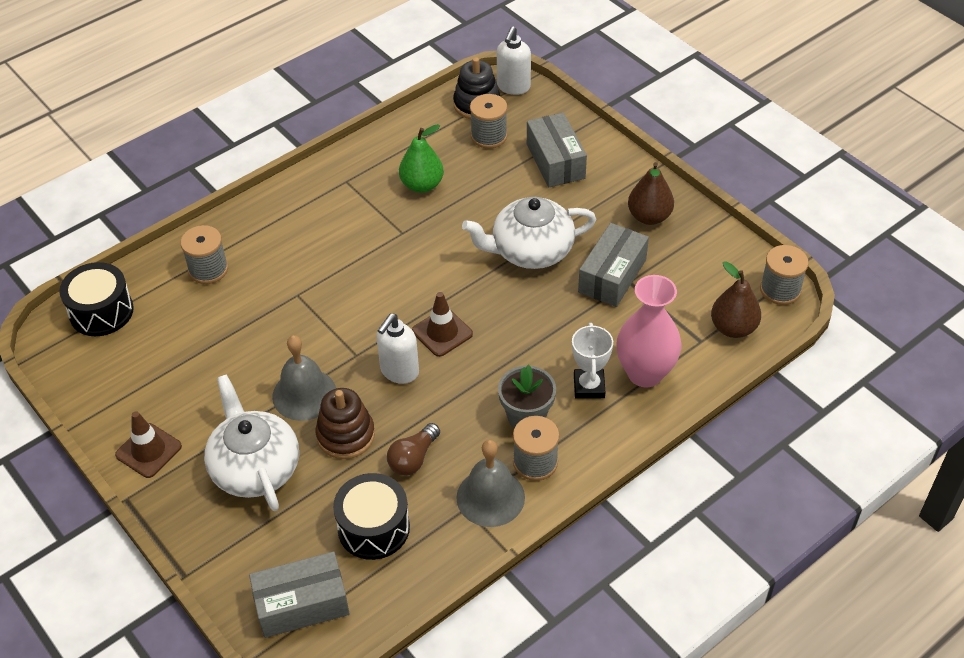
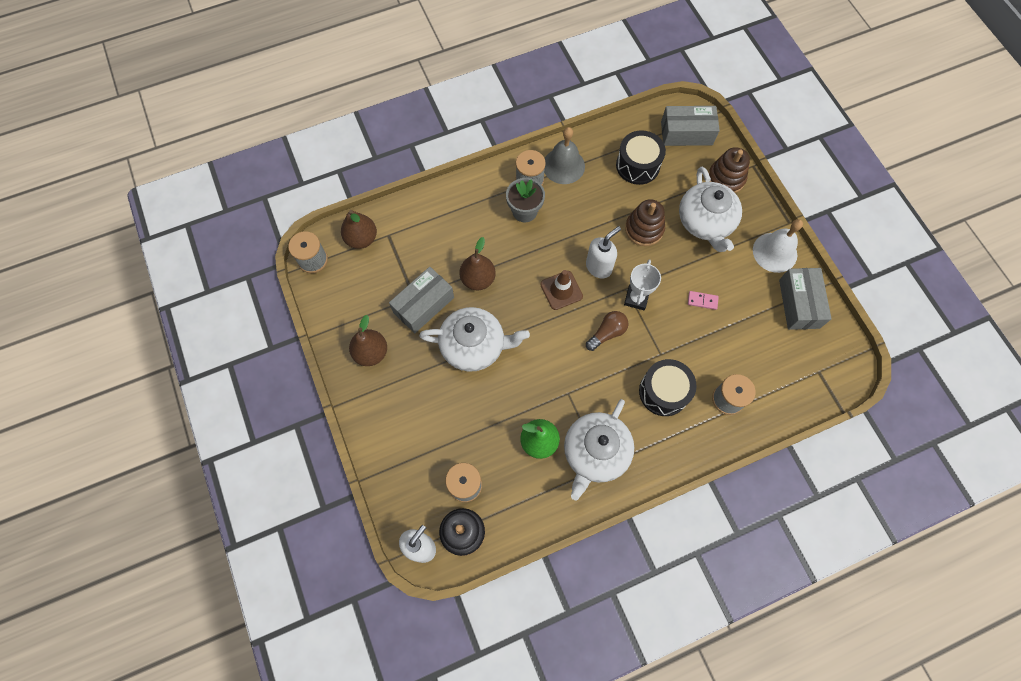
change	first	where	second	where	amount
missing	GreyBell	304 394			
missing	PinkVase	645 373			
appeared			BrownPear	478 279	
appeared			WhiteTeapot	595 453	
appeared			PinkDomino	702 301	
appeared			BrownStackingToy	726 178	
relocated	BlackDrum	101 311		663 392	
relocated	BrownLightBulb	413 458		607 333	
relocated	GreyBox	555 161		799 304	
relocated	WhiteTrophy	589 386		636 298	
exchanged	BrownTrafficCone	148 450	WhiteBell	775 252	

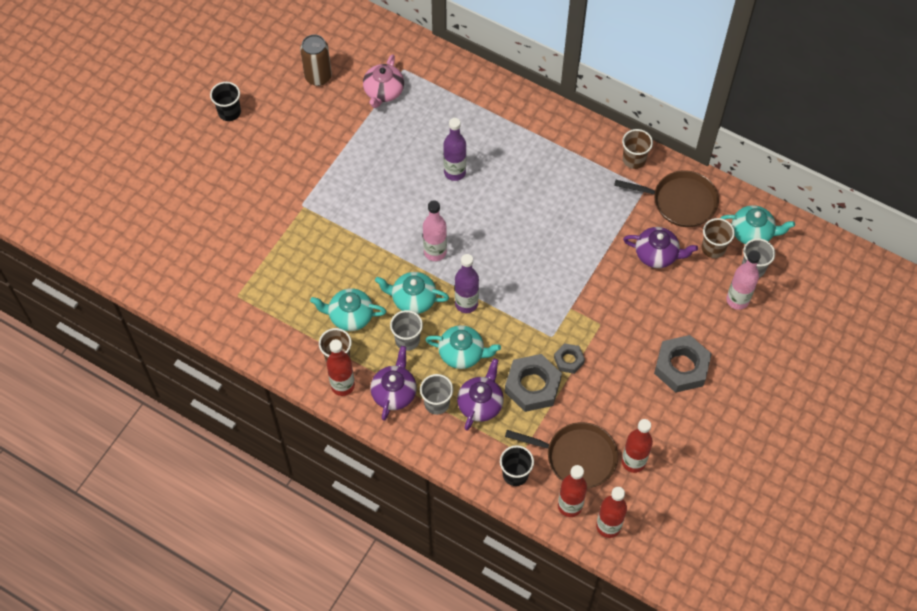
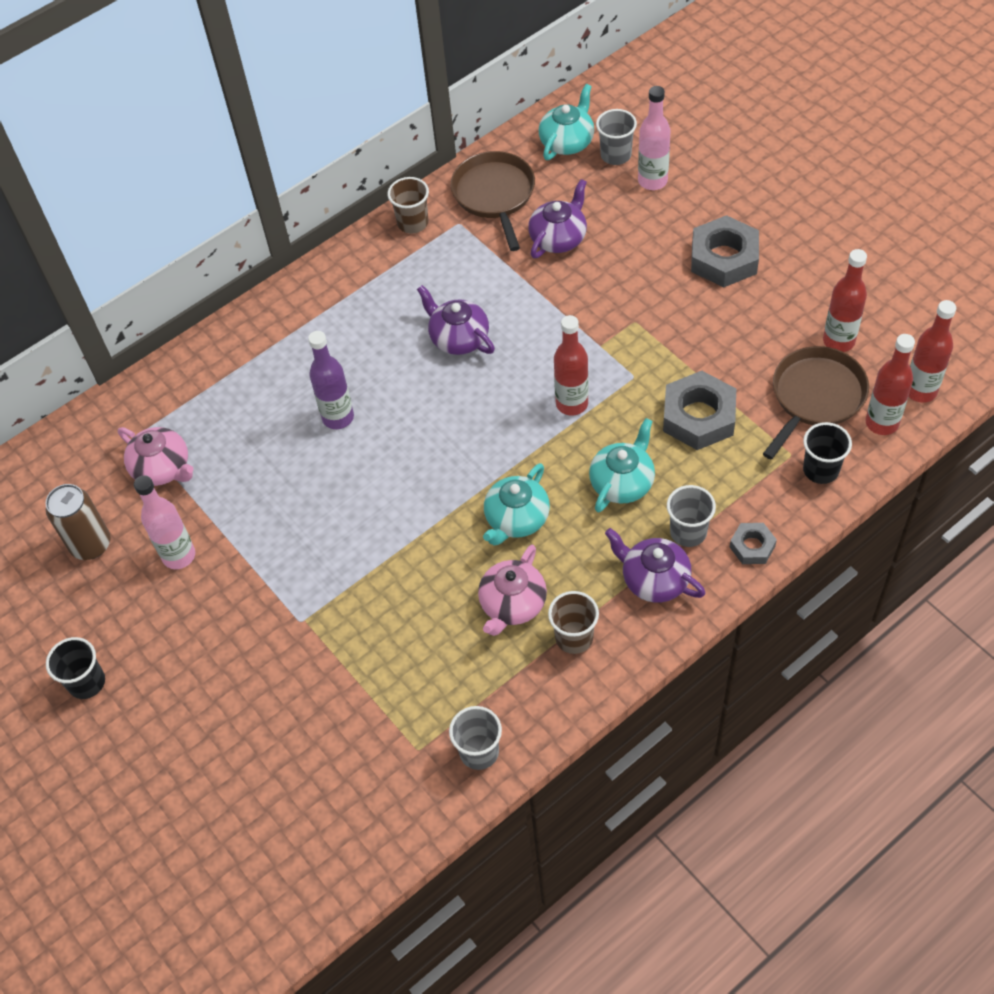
change	first	where	second	where	amount
missing	PurpleBottle	466 303			
missing	BrownCup	713 248			
relocated	RedBottle	342 385		572 403	
relocated	GreyCup	407 340		479 752	
relocated	PinkBottle	435 252		179 556	
relocated	PurpleTeapot	480 403		458 338	
relocated	GreyNut	569 360		752 546	
colour	TurquoiseTeapot	350 316	PinkTeapot	512 604	
spun	BrownPan	680 202		494 195	45 degrees counterclockwise

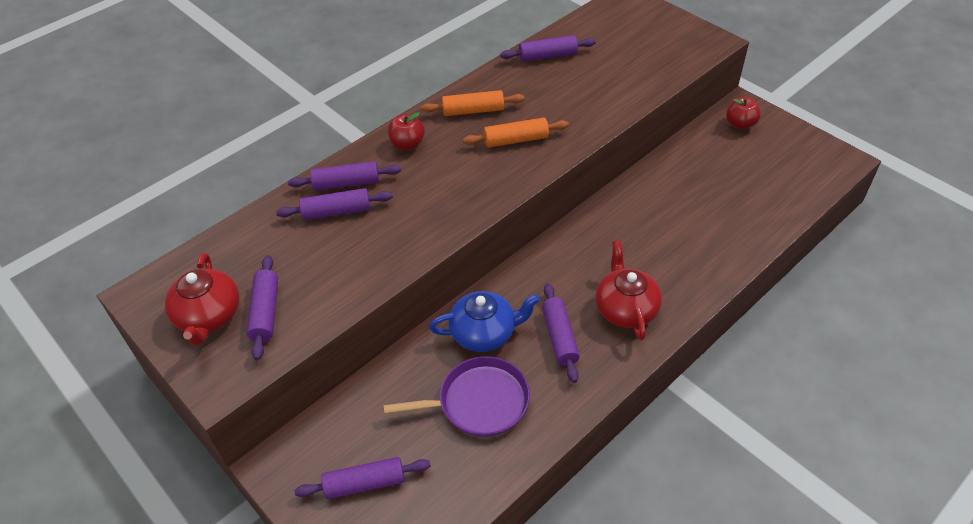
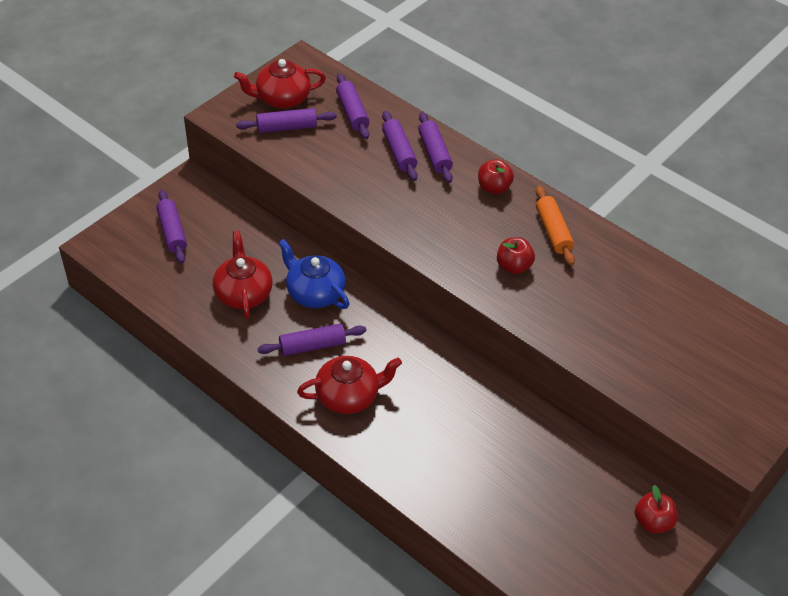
change	first	where	second	where	amount
relocated	PurpleRollingPin	547 56		352 112	
exchanged	PurplePan	479 402	RedTeapot	243 293	
exchanged	OrangeRollingPin	516 140	RedApple	513 266	
spun	BlueTeapot	484 333		314 293	150 degrees clockwise

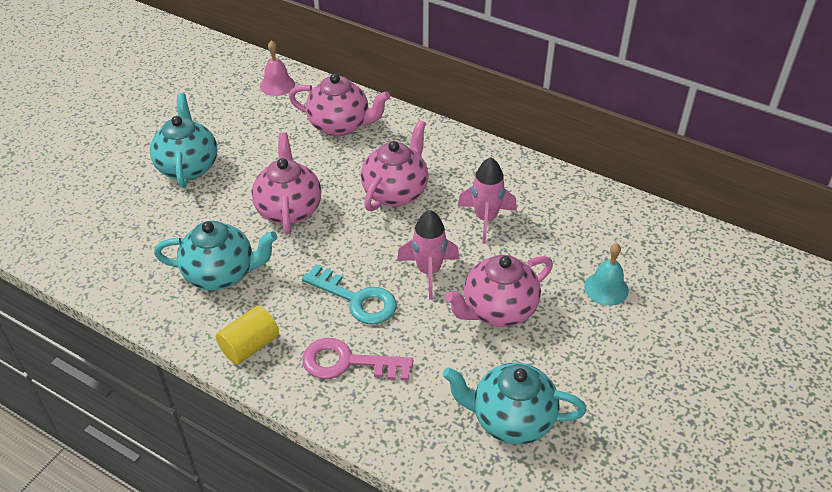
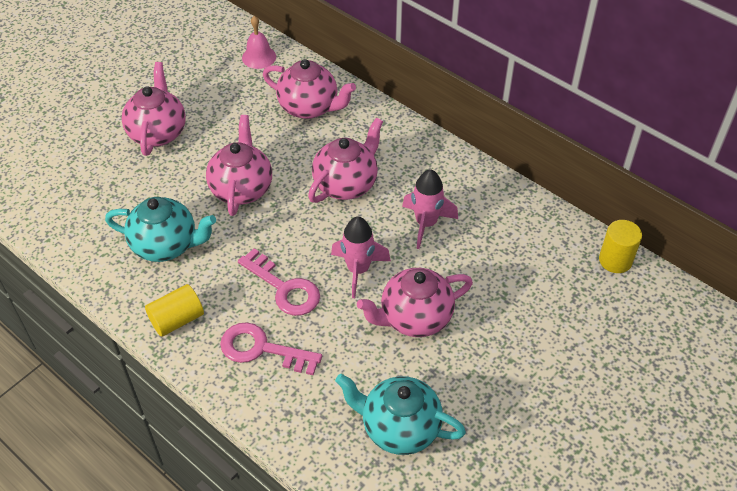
change	first	where	second	where	amount
missing	TurquoiseBell	606 288			
appeared			YellowCylinder	615 260	
colour	TurquoiseTeapot	188 167	PinkTeapot	158 133	
colour	TurquoiseKey	356 299	PinkKey	284 288	

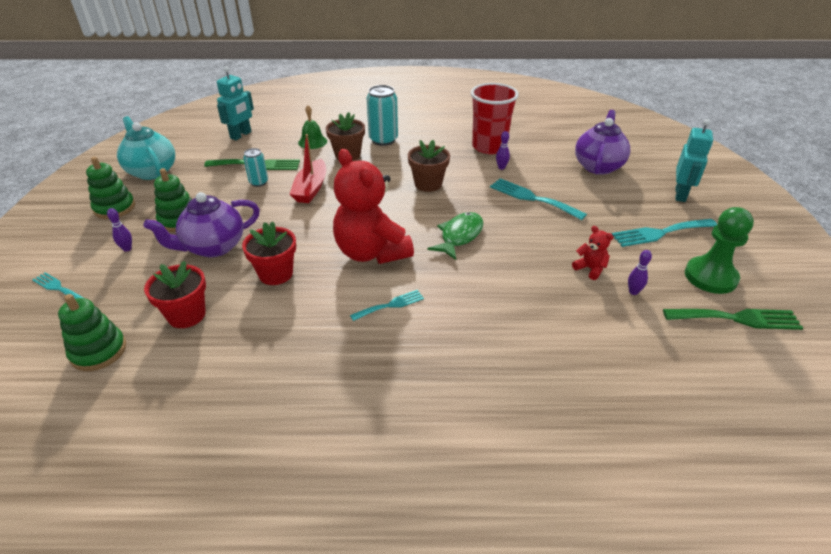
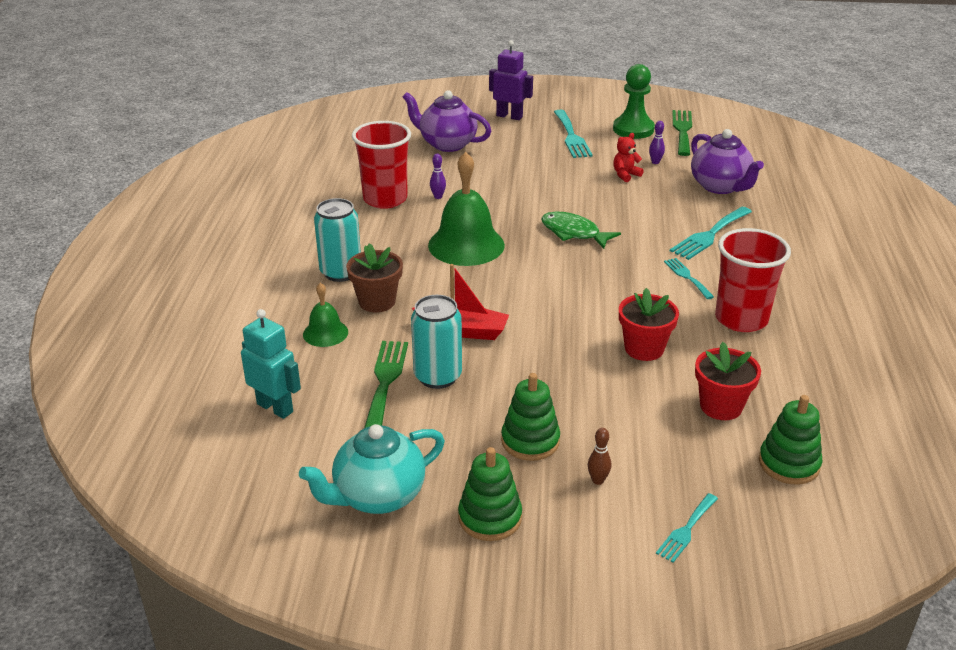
change	first	where	second	where	amount
missing	RedTeddyBear	371 252			
appeared			RedCup	741 319	
relocated	PurpleTeapot	213 247		720 186	
relocated	TurquoiseFork	532 198		709 235	
exchanged	BrownFlowerPot	428 184	GreenBell	466 245	
colour	PurpleBowlingPin	127 249	BrownBowlingPin	598 480	
colour	TurquoiseRobot	680 195	PurpleRobot	509 116	
size	TurquoiseCan	258 182		437 376	x1.70

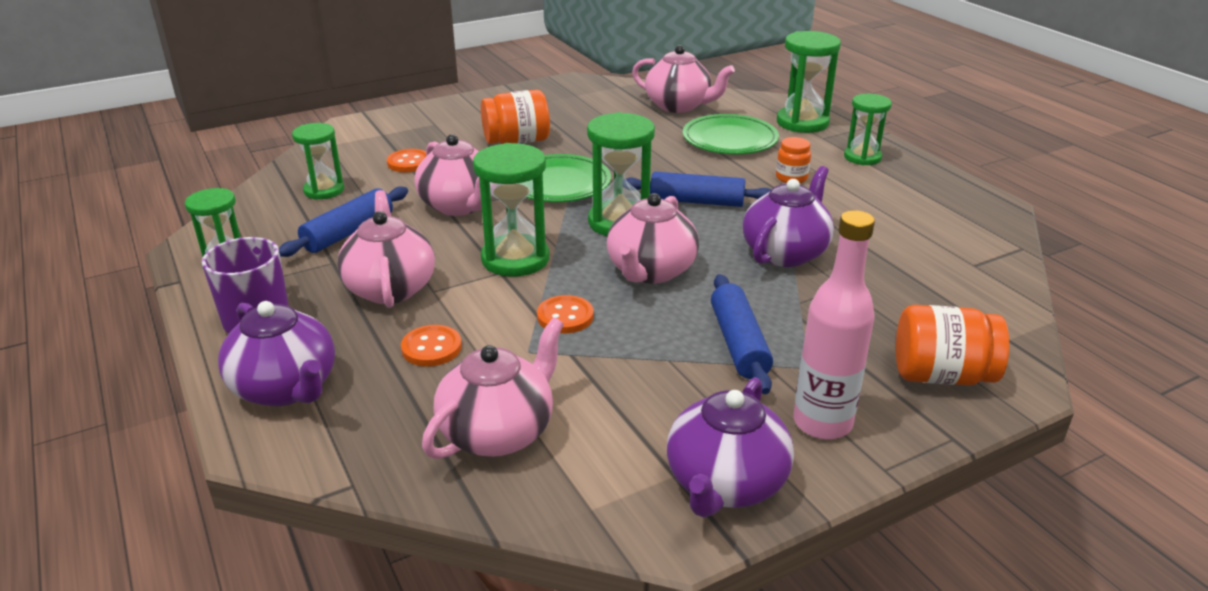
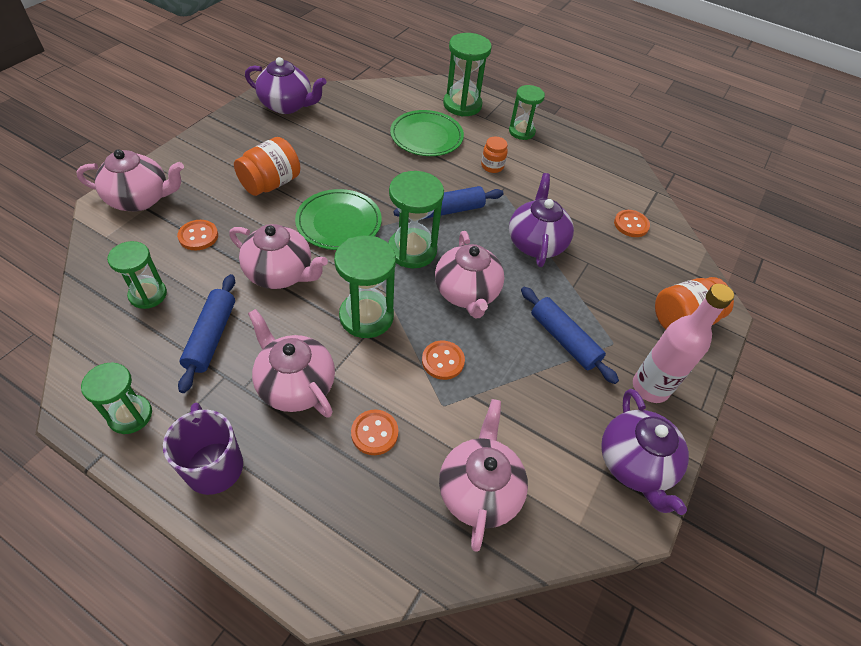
change	first	where	second	where	amount
appeared			OrangeButton	631 224	
relocated	PurpleTeapot	286 388		287 105	
relocated	PinkTeapot	679 106		140 199	

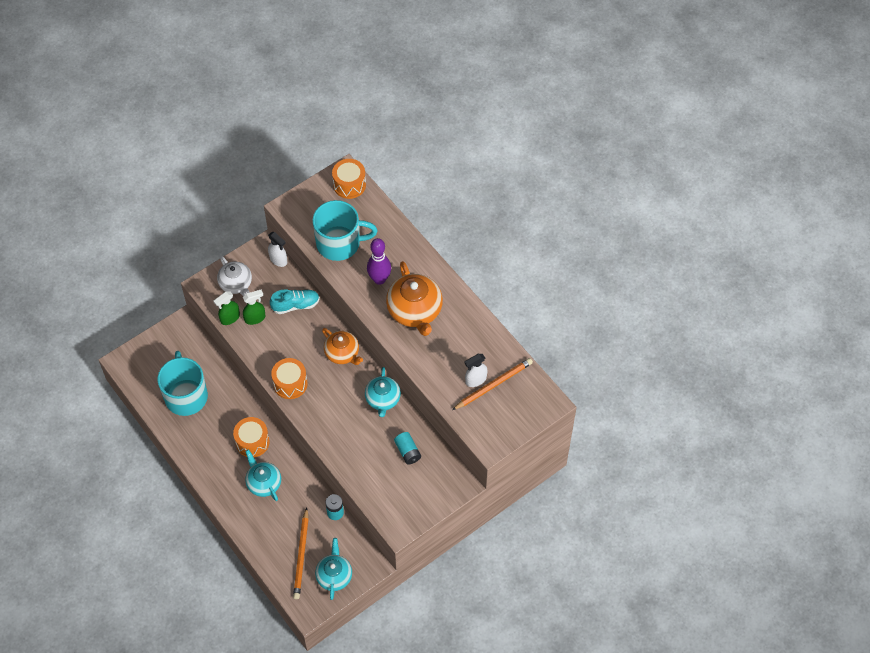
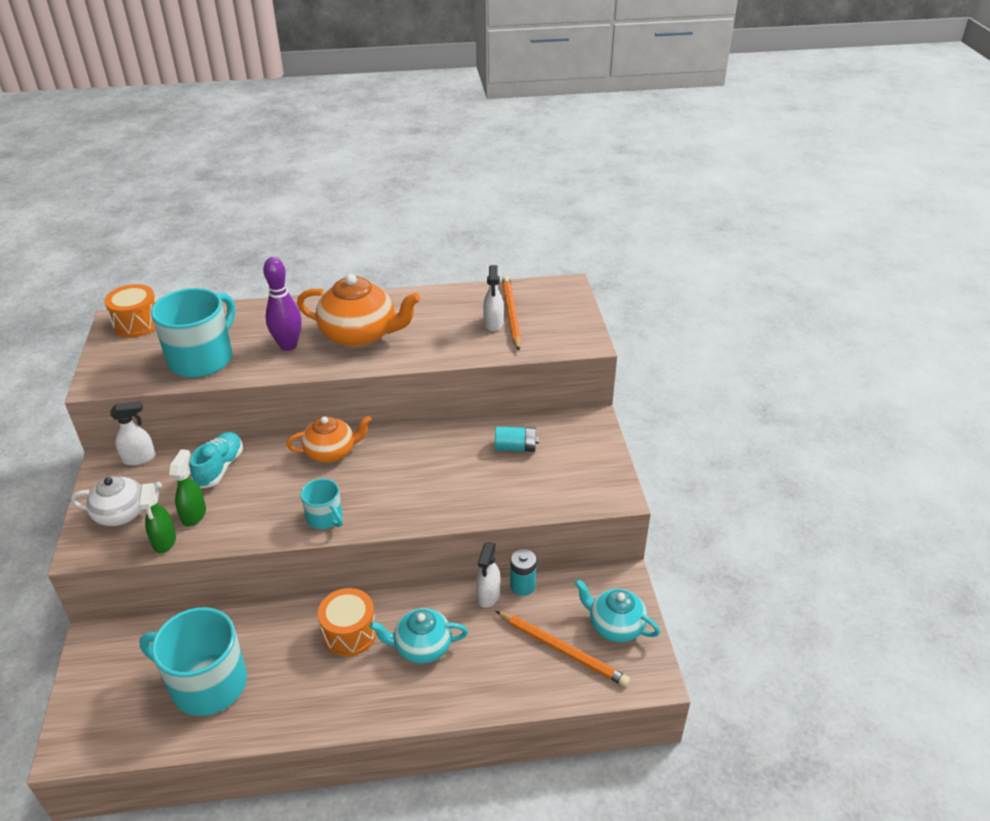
change	first	where	second	where	amount
missing	TurquoiseTeapot	383 399			
appeared			WhiteSprayBottle	488 595	
exchanged	OrangeDrum	290 384	TurquoiseMug	325 518	

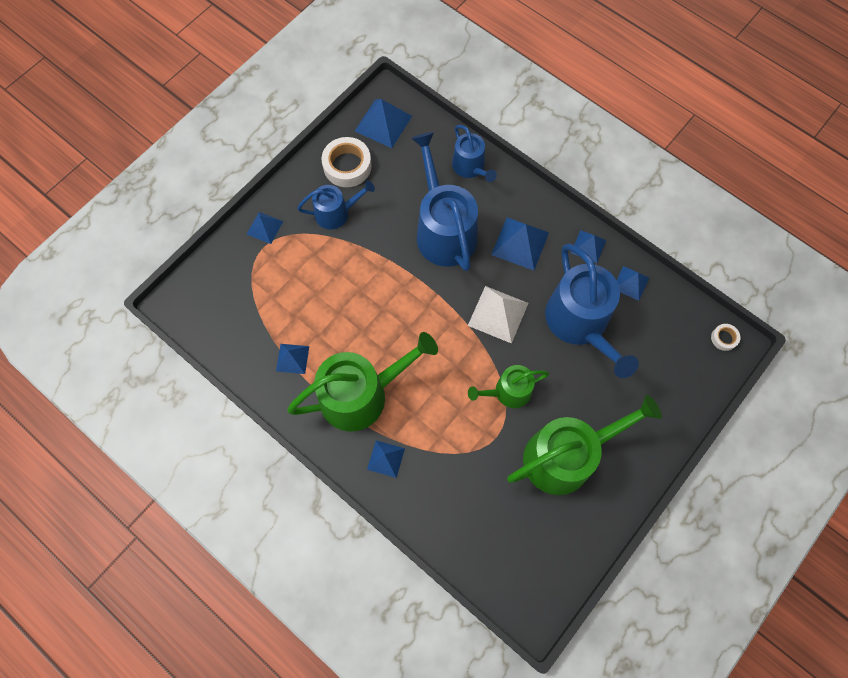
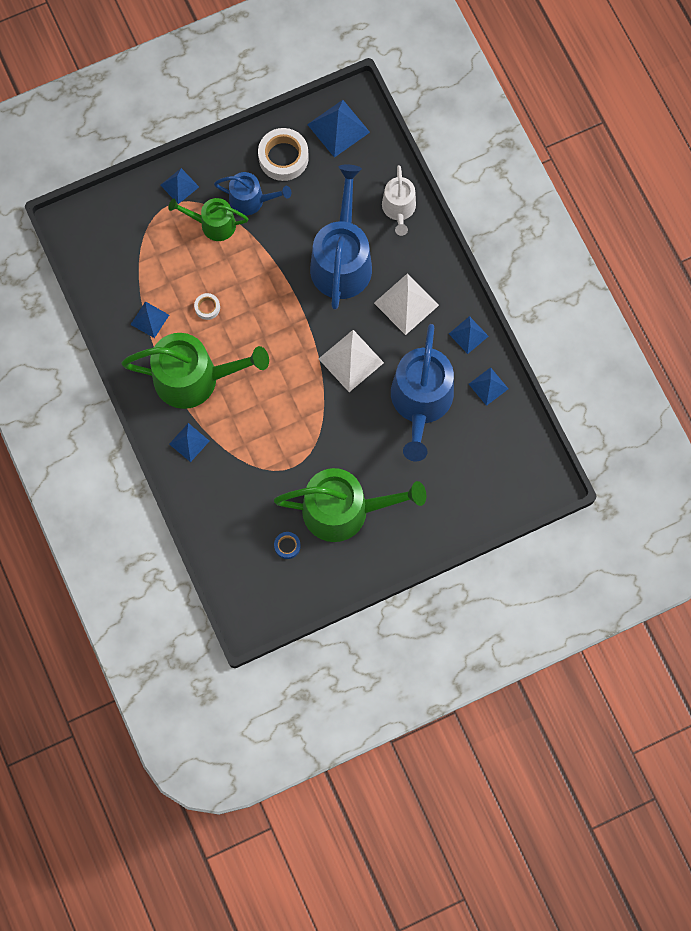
change	first	where	second	where	amount
appeared			BlueTape	287 546	
relocated	GreenWateringCan	508 392		213 224	
relocated	WhiteTape	724 338		207 307	
colour	BlueWateringCan	470 167	WhiteWateringCan	399 209	
colour	BluePyramid	520 243	WhitePyramid	406 304	

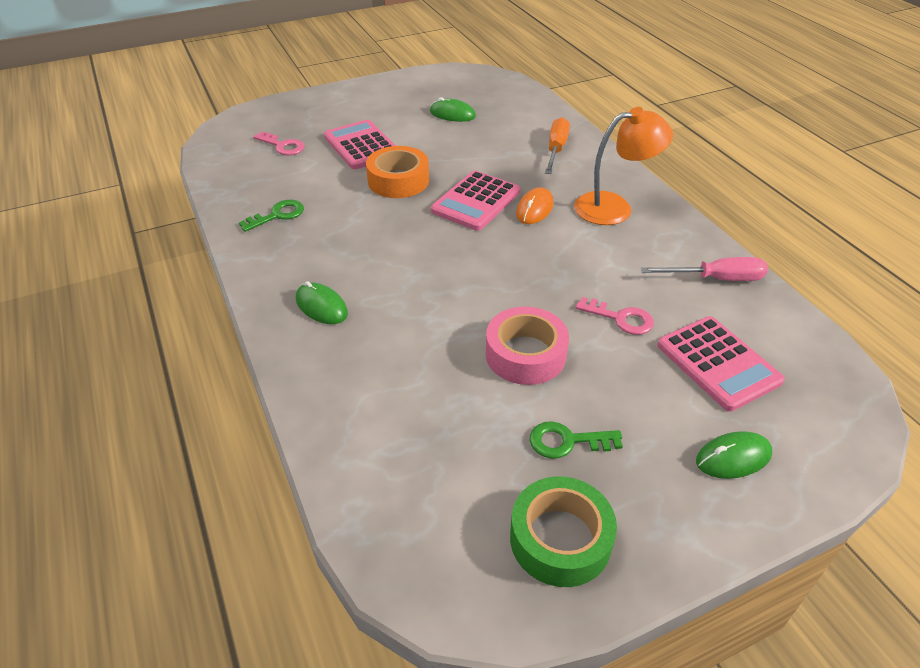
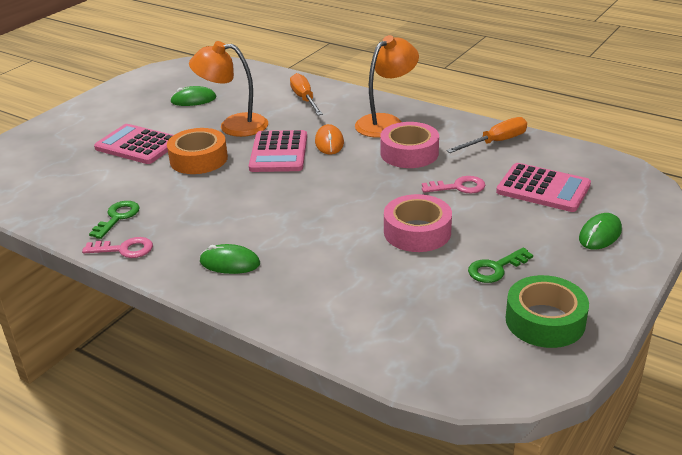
change	first	where	second	where	amount
appeared			OrangeLamp	233 125	
appeared			PinkTape	409 153	
relocated	PinkKey	283 146		124 249	
colour	PinkScrewdriver	716 279	OrangeScrewdriver	496 142	

